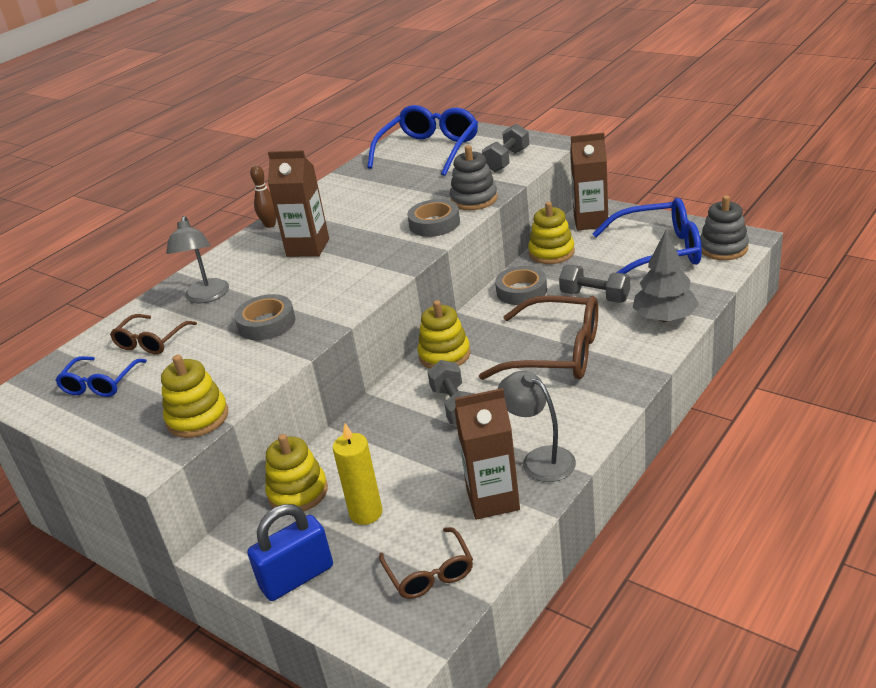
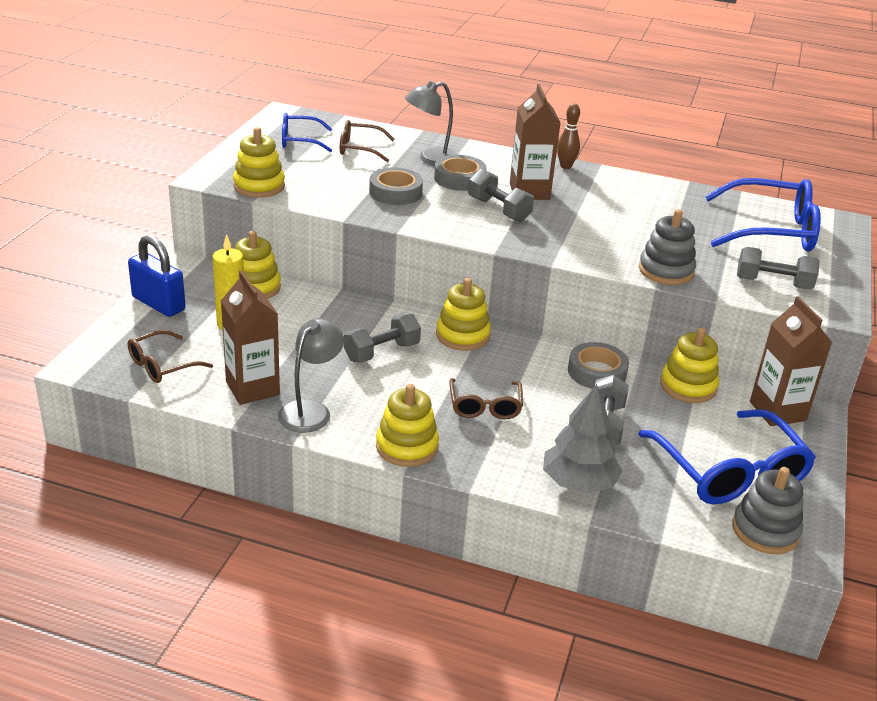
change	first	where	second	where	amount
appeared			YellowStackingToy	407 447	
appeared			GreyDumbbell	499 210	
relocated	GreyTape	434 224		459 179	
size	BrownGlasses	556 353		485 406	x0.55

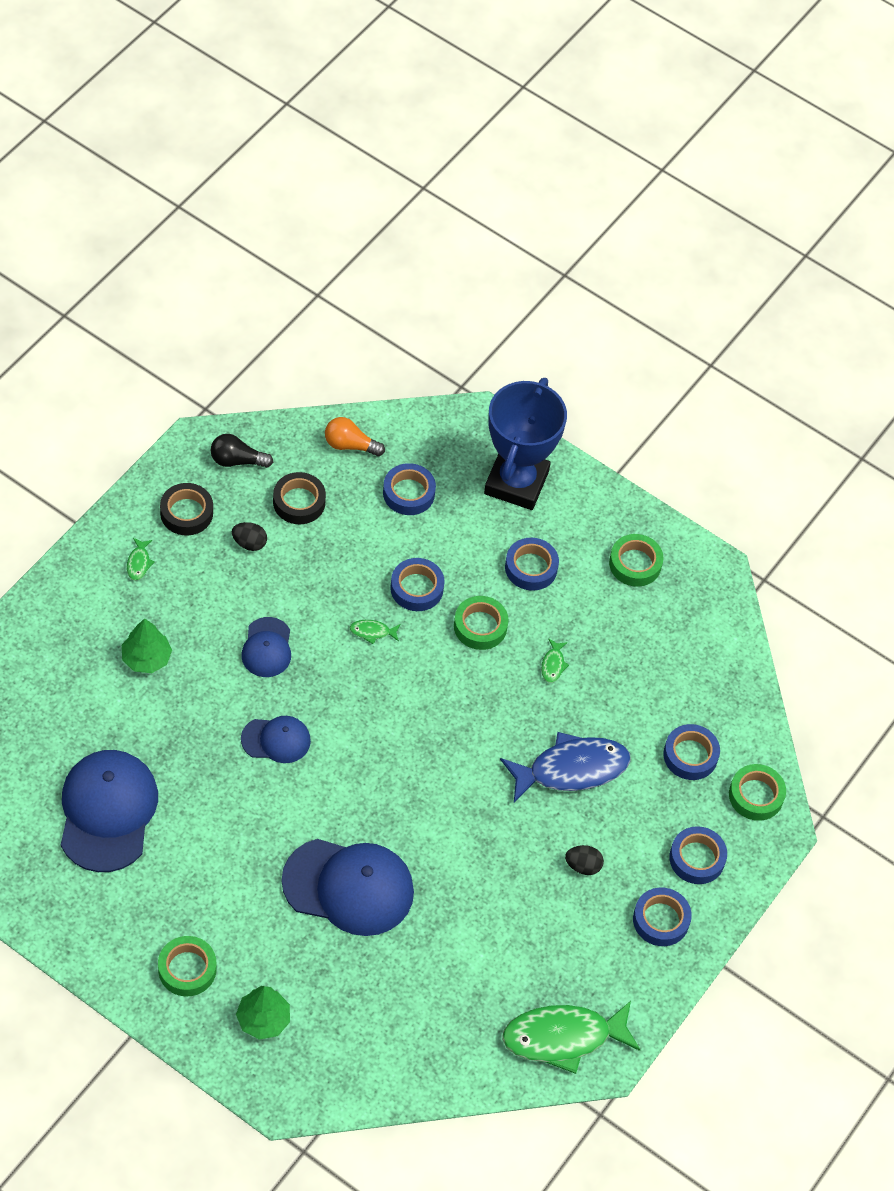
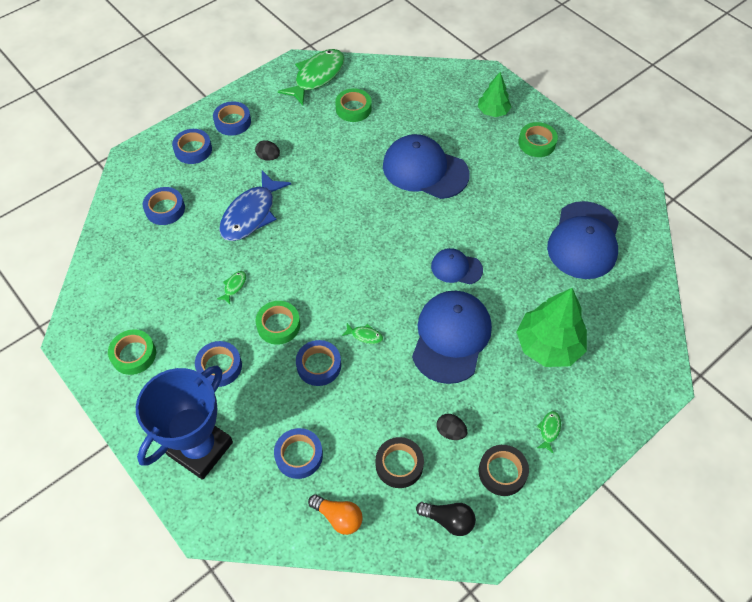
change	first	where	second	where	amount
relocated	GreenTape	756 795		353 108	
spun	BlueFish	571 769		251 214	60 degrees counterclockwise
spun	GreenFish	563 1037		317 77	60 degrees counterclockwise
size	GreenTree	146 658		548 345	x1.71
size	BlueCap	267 648		451 337	x1.86

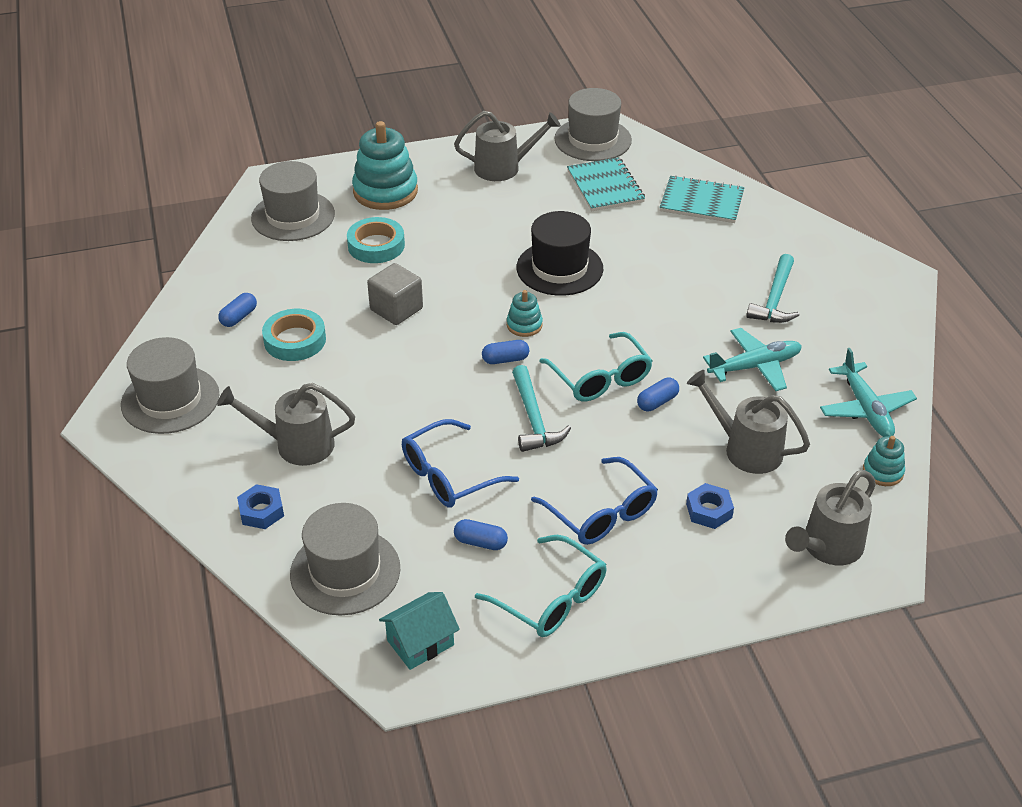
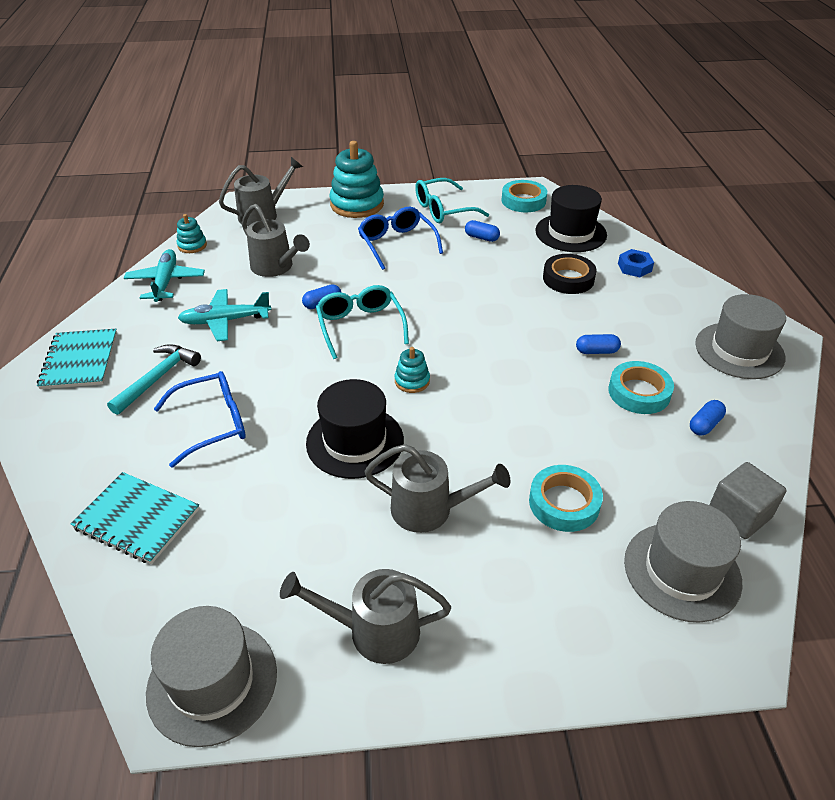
change	first	where	second	where	amount
missing	TurquoiseHammer	534 418			
missing	BlueNut	709 510			
appeared			BlackTape	568 279	
relocated	GreyWateringCan	296 445		431 510	
relocated	TurquoiseStackingToy	385 191		357 204	
relocated	GreyCube	396 309		739 515	
relocated	BlueGlasses	448 476		213 423	
relocated	BlueCapsule	505 359		596 351	
relocated	TurquoiseNotebook	605 186		80 360	
exchanged	TurquoiseHouse	420 643	TurquoiseTape	523 201	
colour	GreyHat	345 571	BlackHat	570 233	
spun	TurquoiseGlasses	552 599		443 210	75 degrees counterclockwise

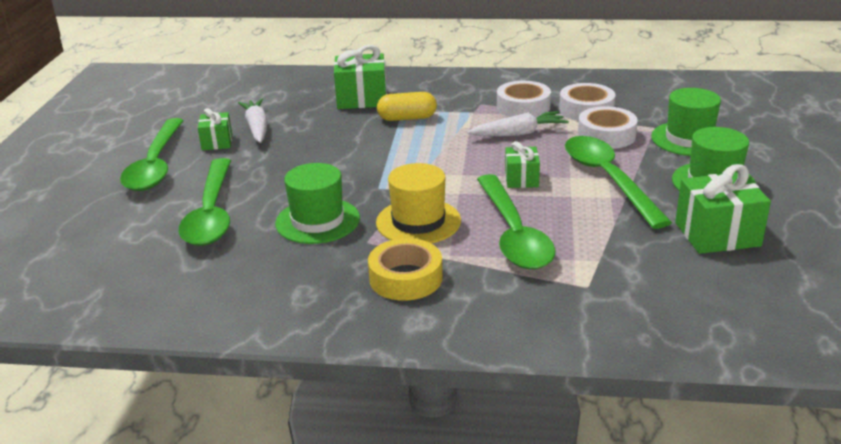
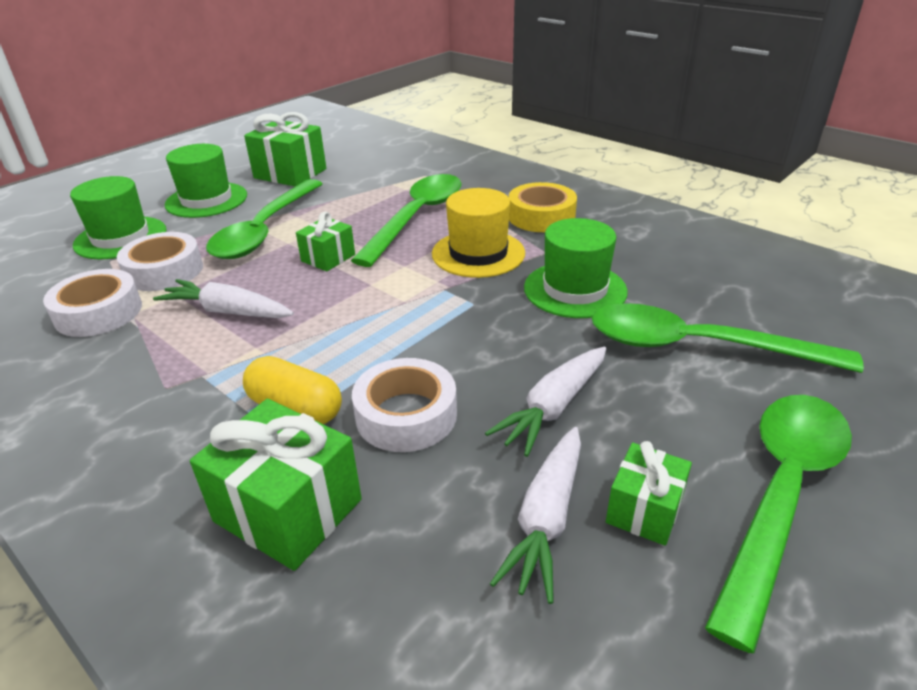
change	first	where	second	where	amount
appeared			WhiteCarrot	553 408	
relocated	WhiteTape	523 107		406 415	
spun	GreenSpoon	211 213		698 347	105 degrees counterclockwise

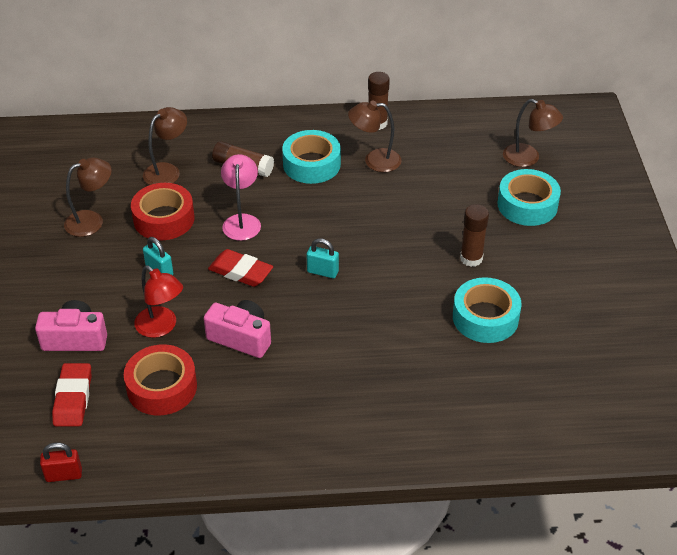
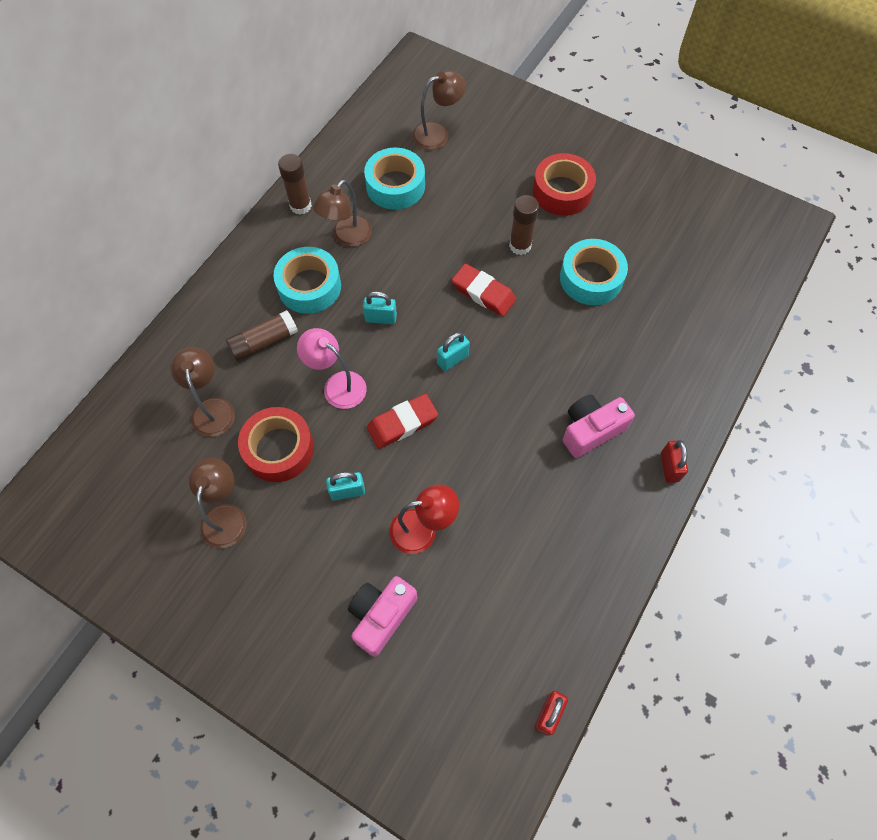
change	first	where	second	where	amount
appeared			TurquoisePadlock	381 318	
appeared			RedPadlock	669 467	
relocated	RedEraser	73 398		483 293	
relocated	RedTape	162 387		562 191	
relocated	PinkCamera	241 338		591 430	
relocated	TurquoiseTape	527 205		395 186	

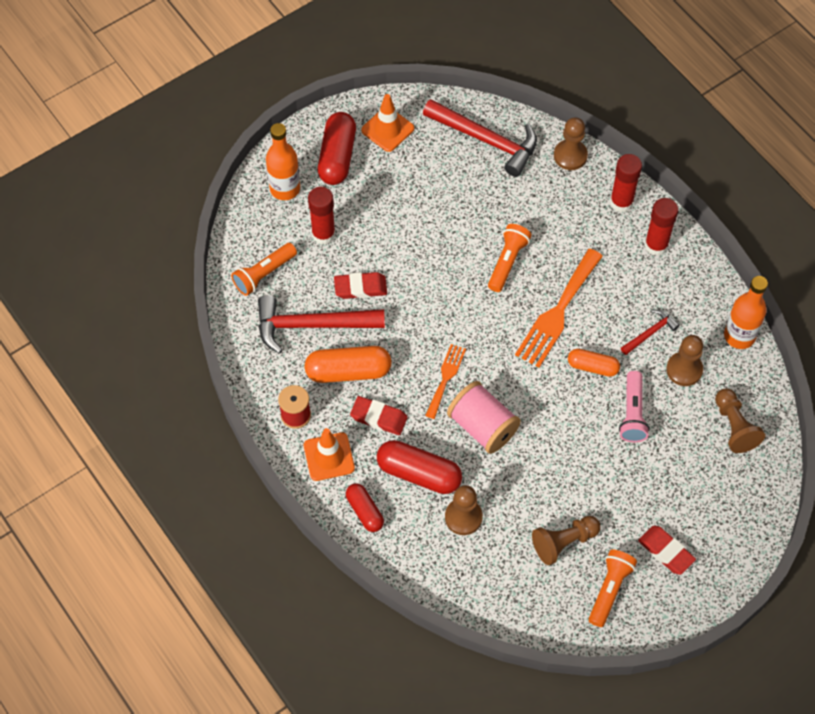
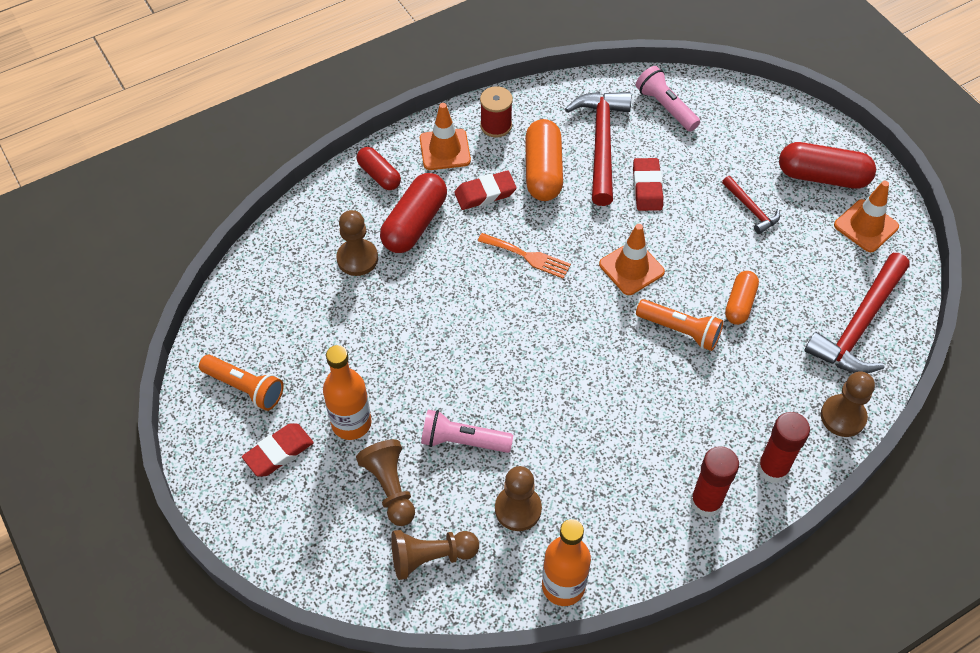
change	first	where	second	where	amount
missing	RedGlueStick	323 234			
missing	PinkSpool	482 427			
missing	OrangeFork	557 312			
appeared			OrangeTrafficCone	631 268	
relocated	OrangeBottle	285 188		351 423	
relocated	BrownPawn	564 542		390 488	
relocated	OrangeCapsule	592 367		740 304	
relocated	RedHammer	650 333		751 209	
colour	OrangeFlashlight	264 274	PinkFlashlight	665 107	
spun	RedCapsule	365 511		379 175	75 degrees clockwise
spun	RedEraser	378 417		485 193	45 degrees clockwise

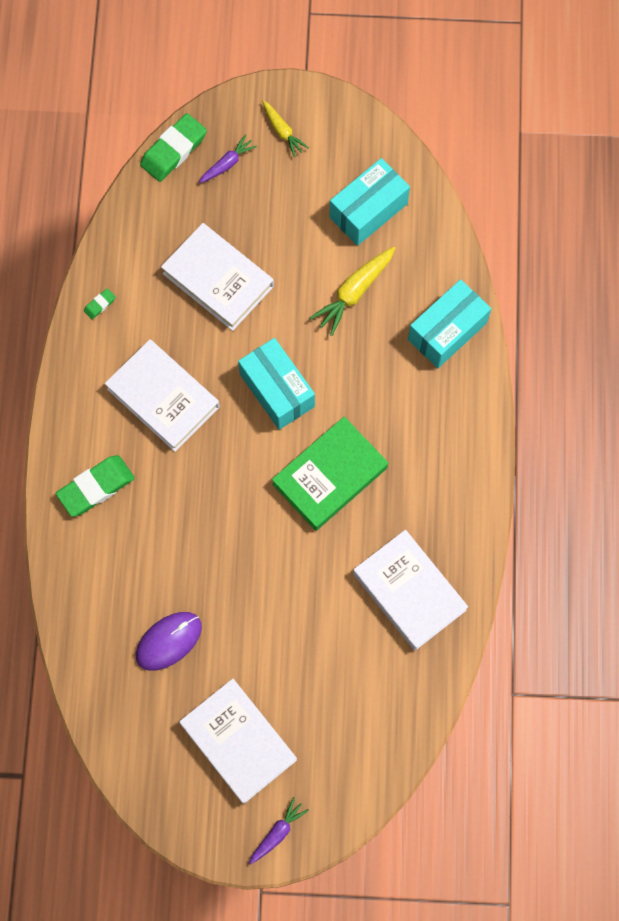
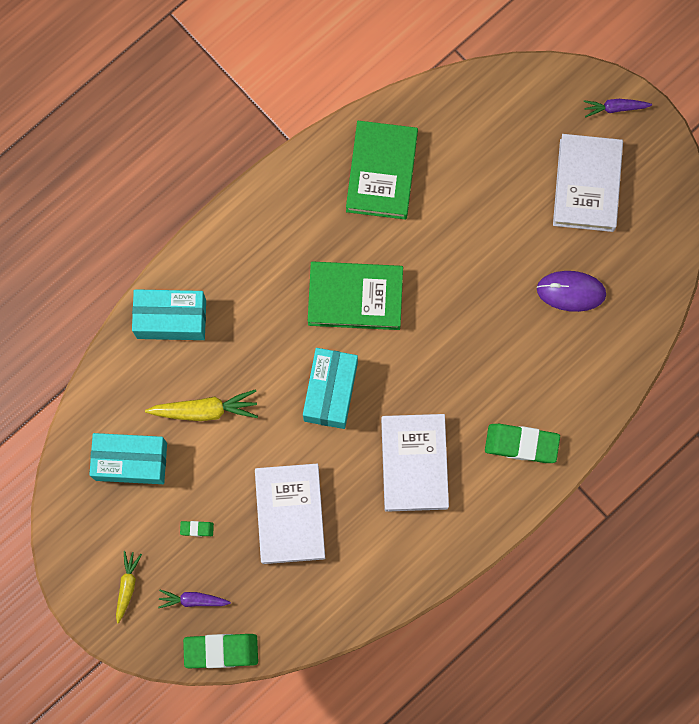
change	first	where	second	where	amount
relocated	GreenEraser	100 305		197 529	
colour	WhiteBook	409 592	GreenBook	381 172	

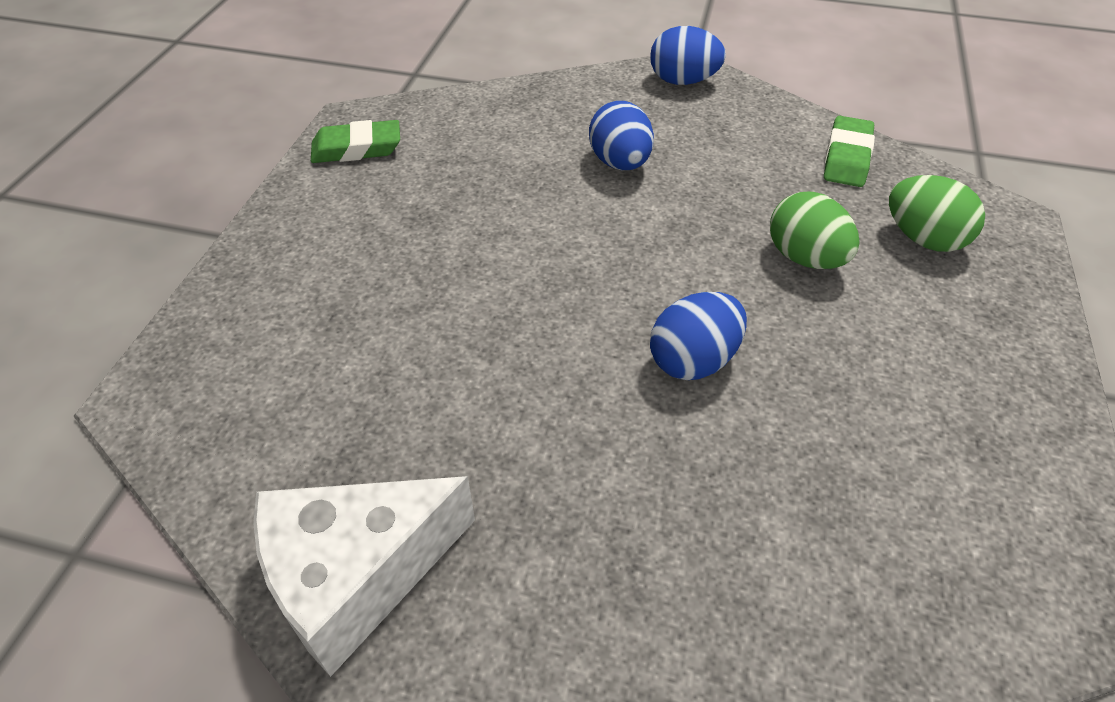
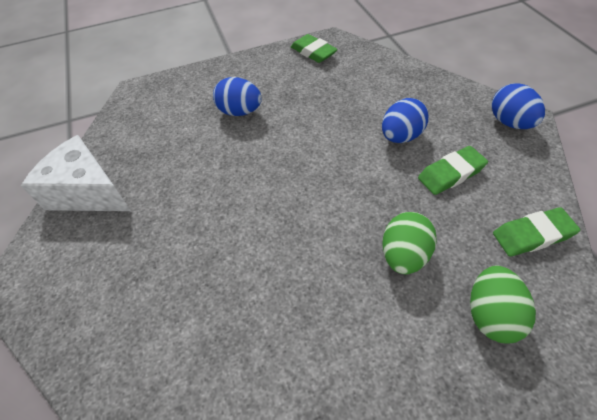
change	first	where	second	where	amount
appeared			GreenEraser	451 174	
relocated	BlueEgg	693 360		240 112	

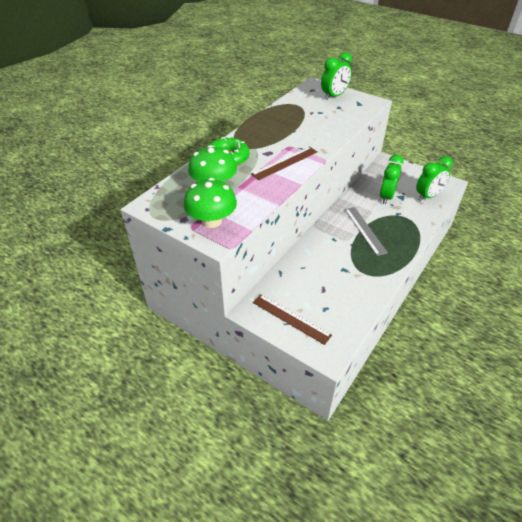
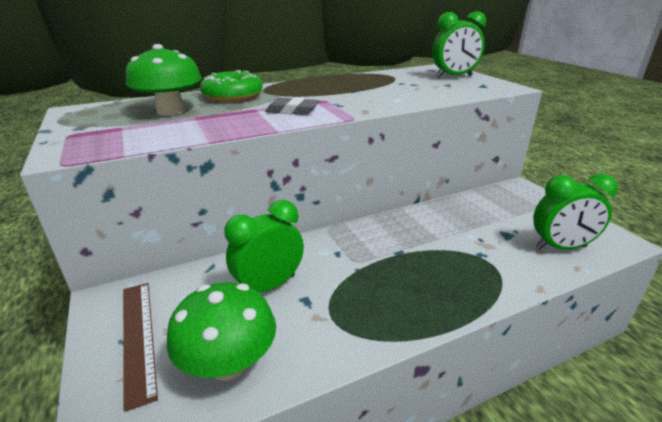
change	first	where	second	where	amount
missing	GreyRuler	364 230			
relocated	GreenMushroom	212 221		228 363	
relocated	GreenClock	386 197		269 286	
exchanged	BrownRuler	285 163	GreyEraser	292 111	

